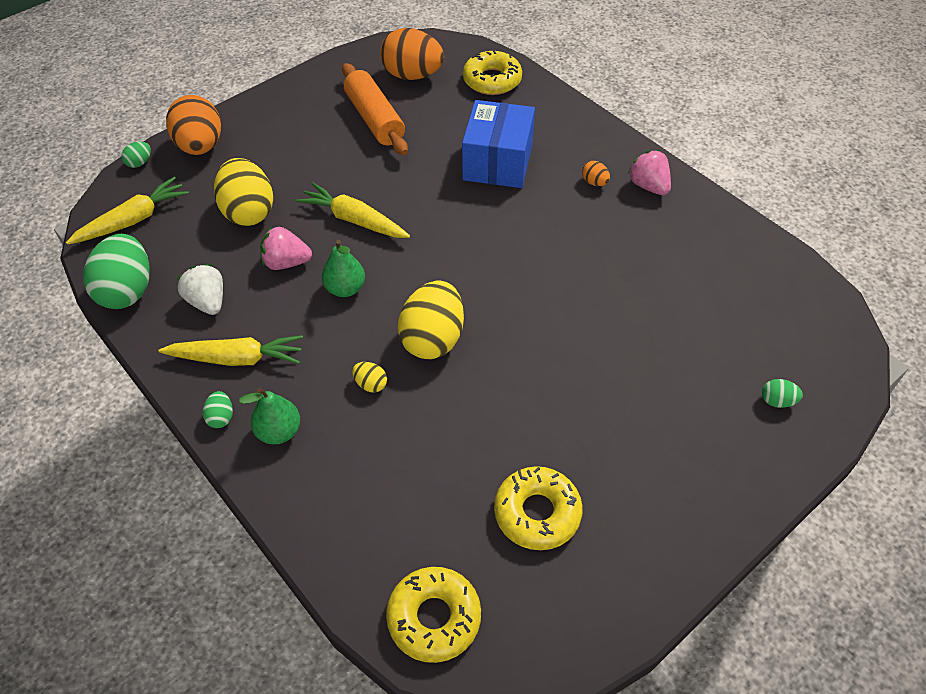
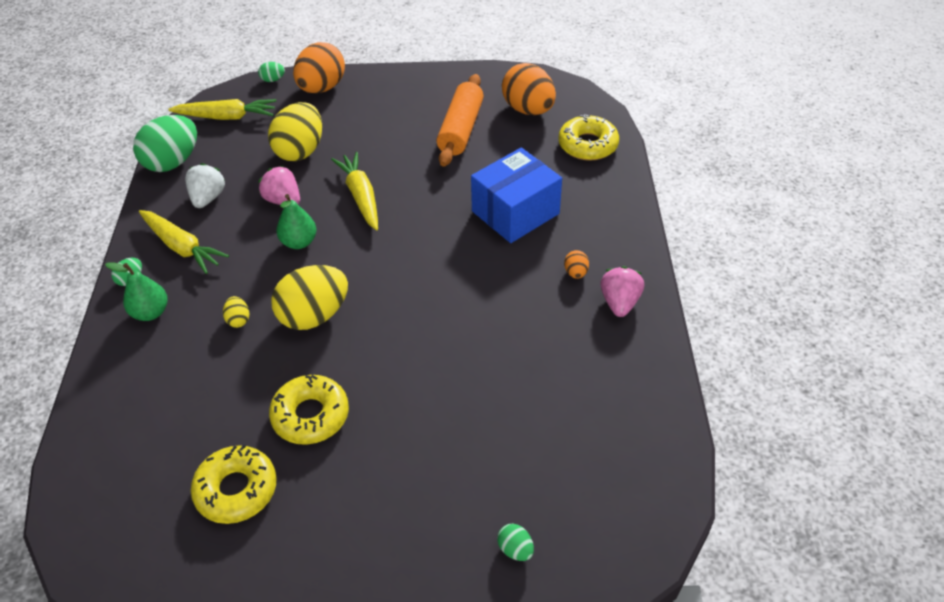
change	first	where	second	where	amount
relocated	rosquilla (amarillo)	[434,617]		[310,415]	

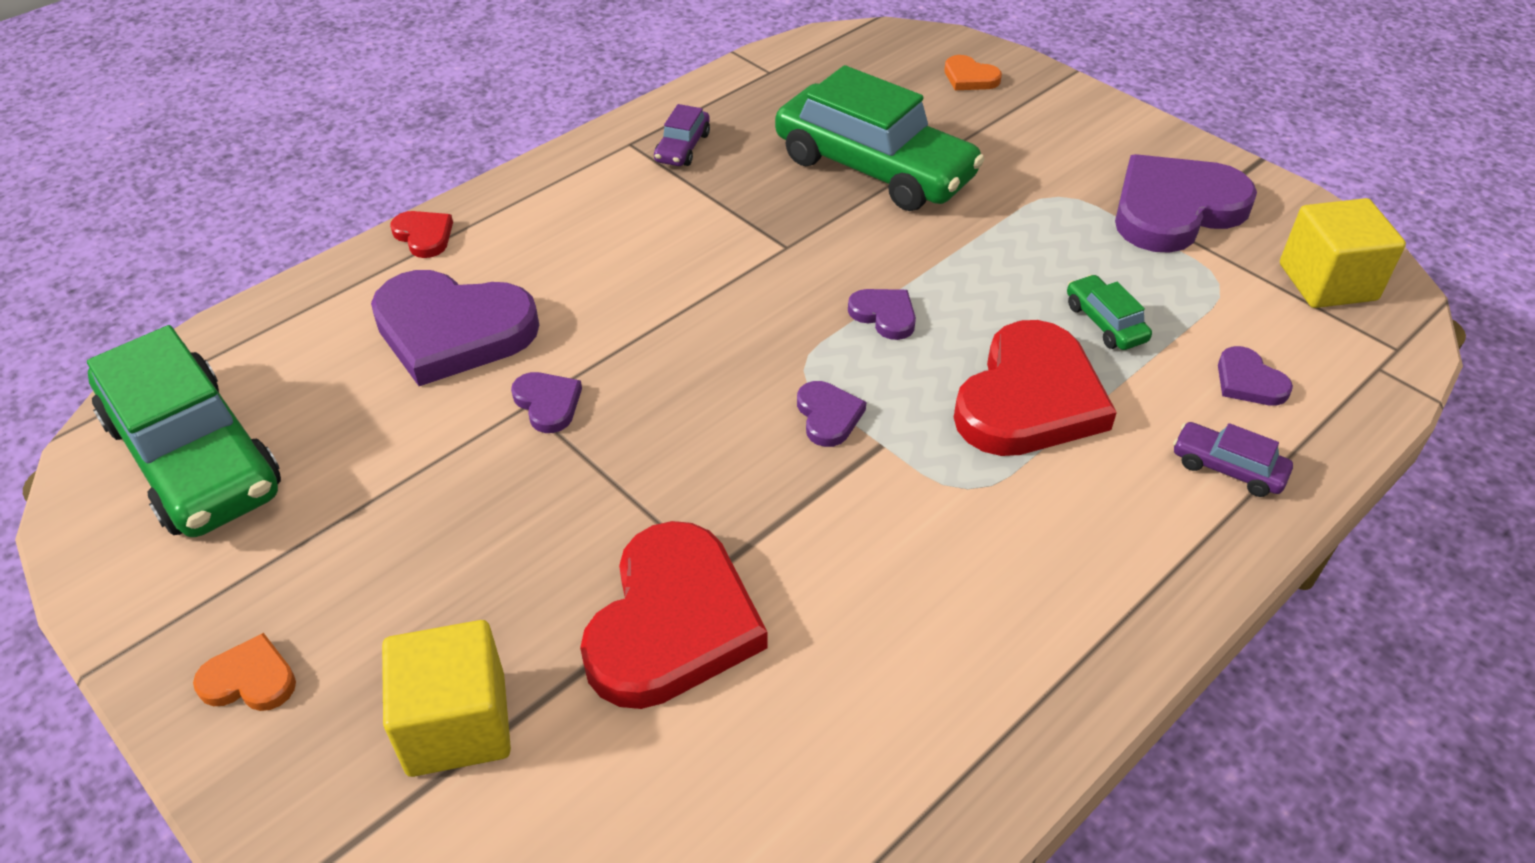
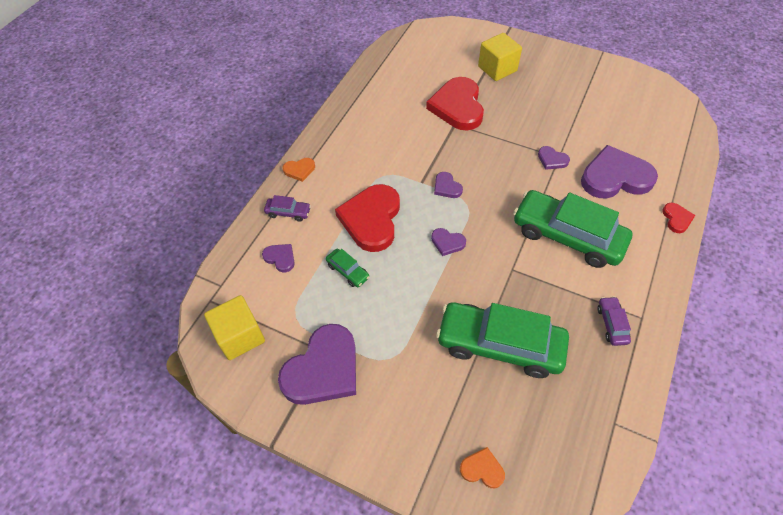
change	first	where	second	where	amount
spun	corazón (rojo)	[424,236]		[676,219]	120 degrees counterclockwise
relocated	coche (verde)	[194,456]		[567,236]	
relocated	corazón (naranja)	[249,679]		[299,170]	

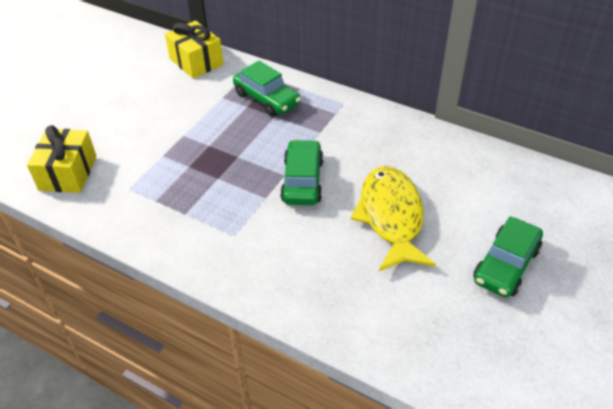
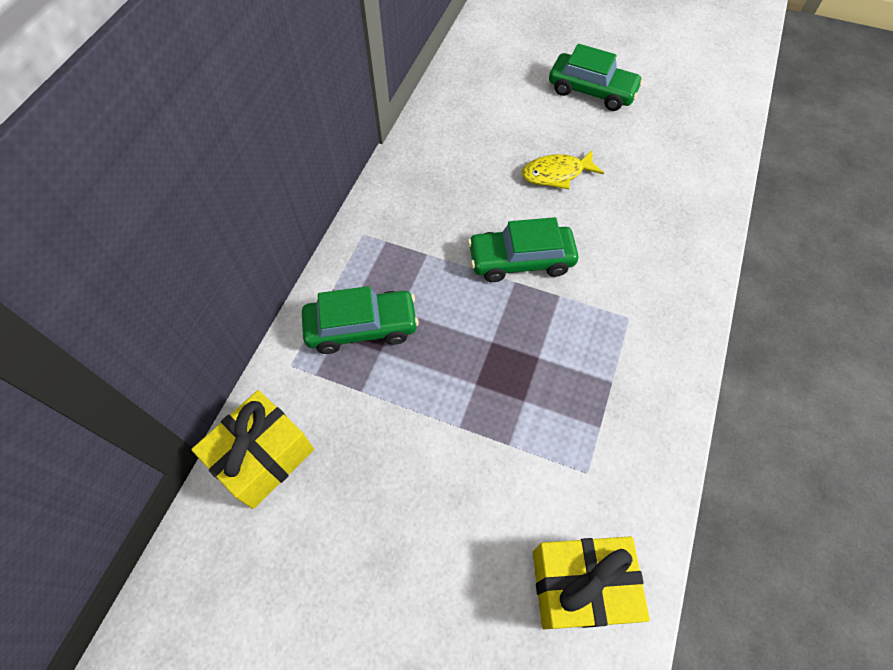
change	first	where	second	where	amount
spun	coche (verde)	[267,99]		[361,327]	45 degrees clockwise
size	pez (amarillo)	[391,217]		[556,174]	x0.56

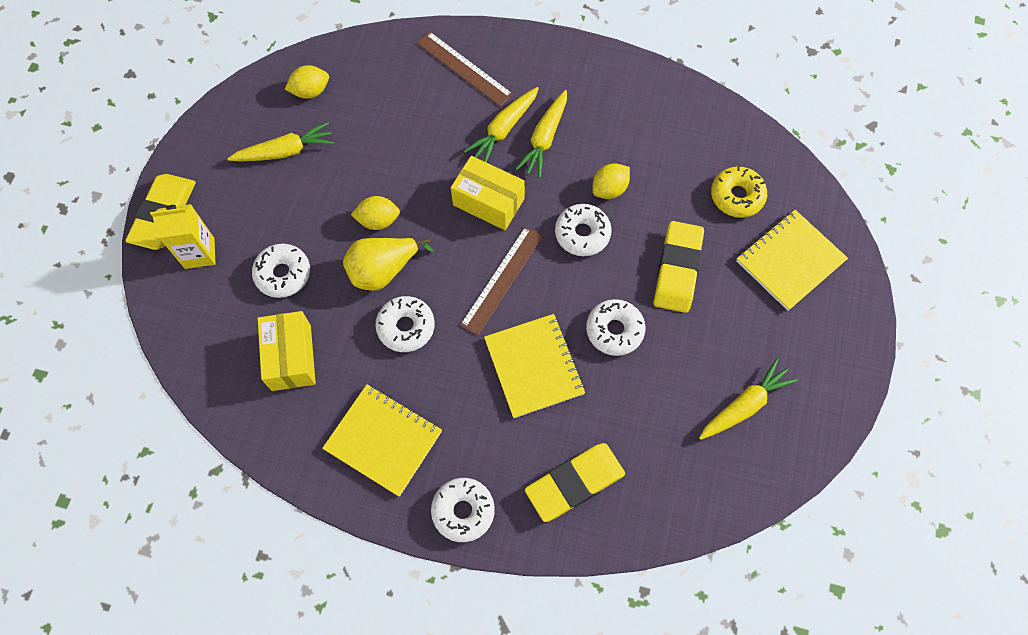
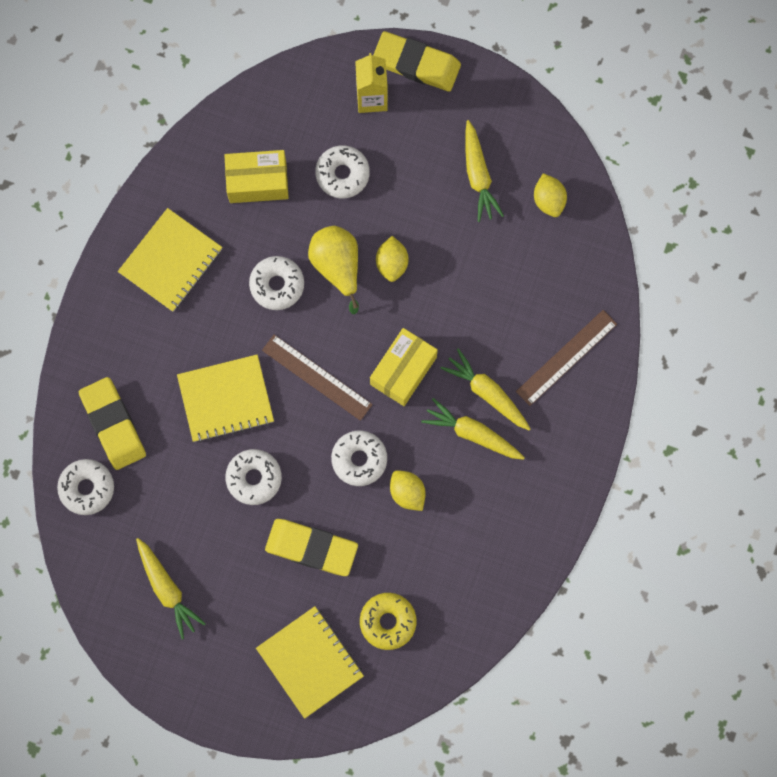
change	first	where	second	where	amount
relocated	rosquilla (blanco)	[463,511]		[87,488]	

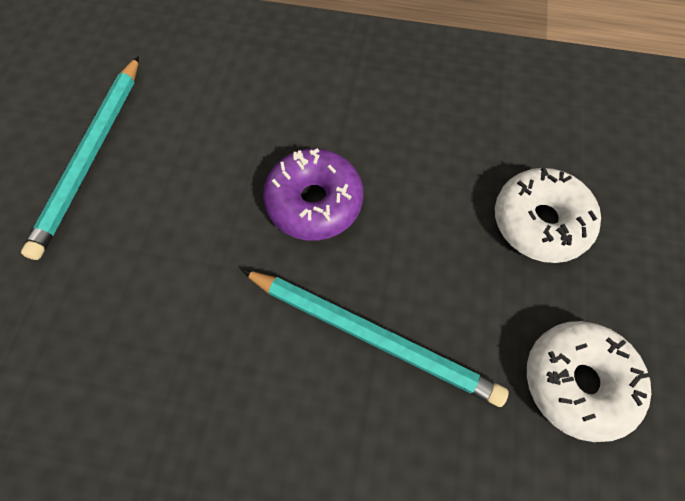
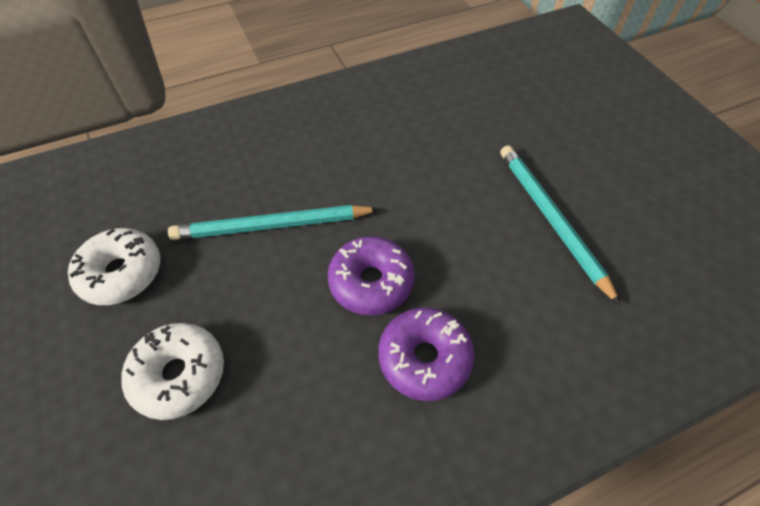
change	first	where	second	where	amount
appeared			rosquilla (morado)	[424,358]	

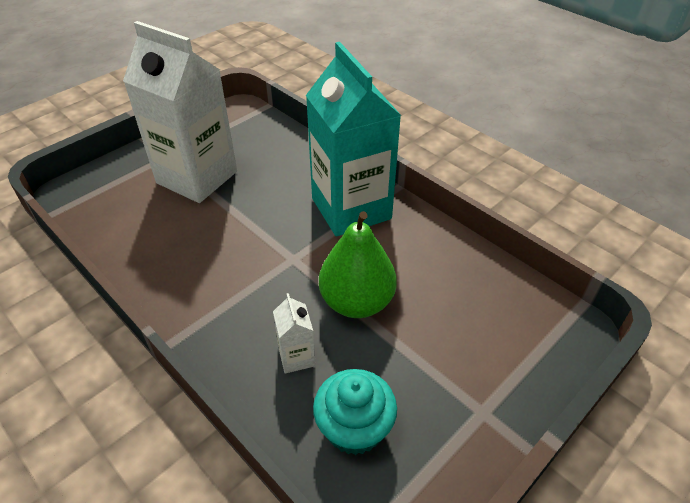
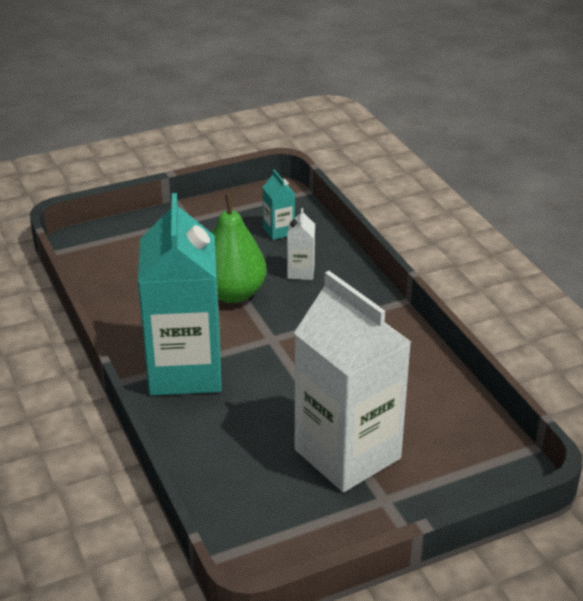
change	first	where	second	where	amount
exchanged	magdalena (turquesa)	[354,428]	cartón de leche (turquesa)	[279,231]	

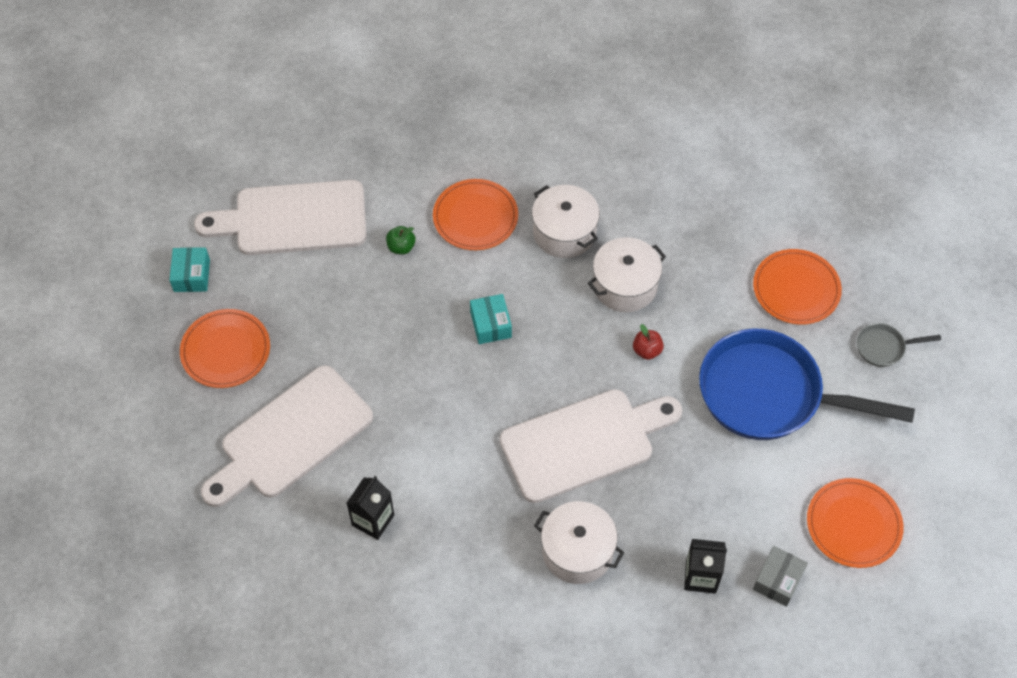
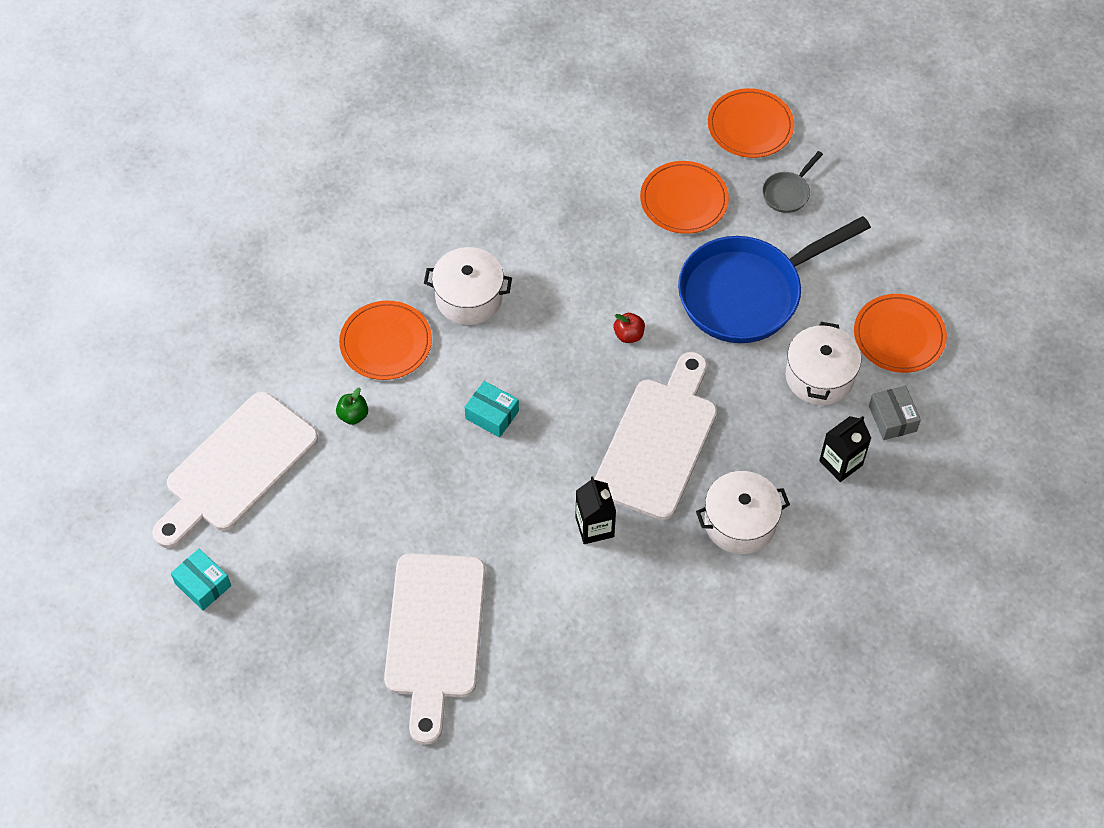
change	first	where	second	where	amount
relocated	olla (blanco)	[625,285]		[819,376]	
relocated	plato (naranja)	[226,350]		[750,126]	
relocated	cartón de leche (negro)	[373,520]		[594,527]	

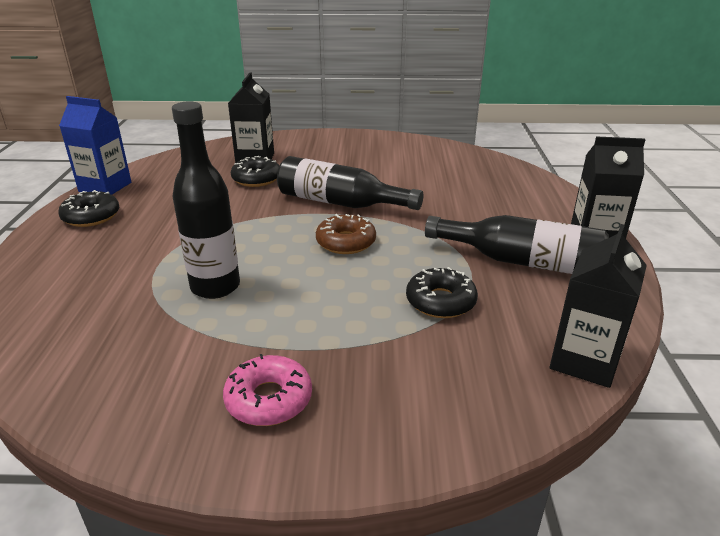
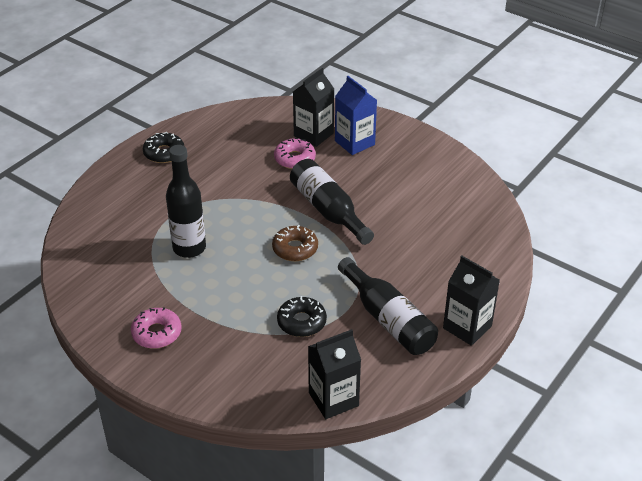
change	first	where	second	where	amount
relocated	cartón de leche (azul)	[105,187]		[354,143]	
colour	rosquilla (negro)	[256,179]	rosquilla (rosa)	[294,159]	

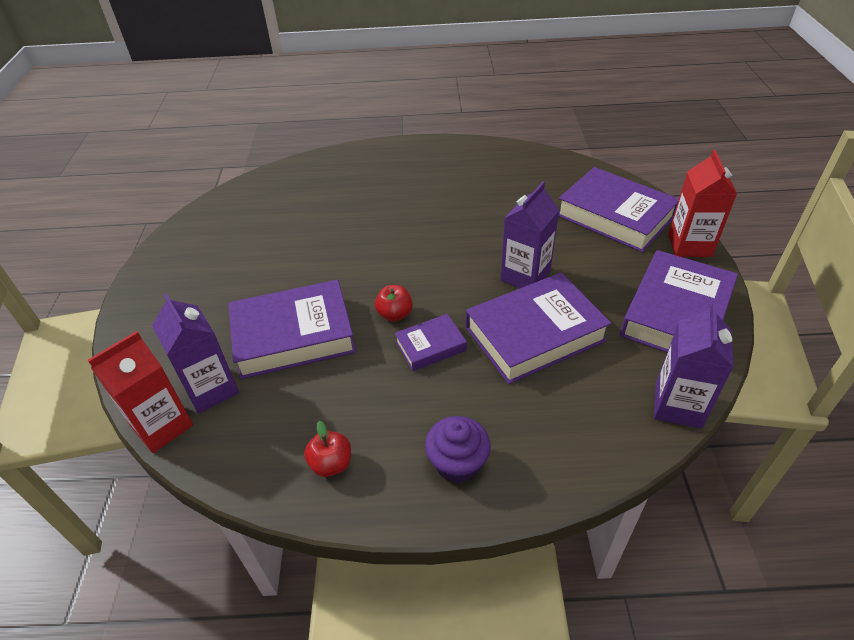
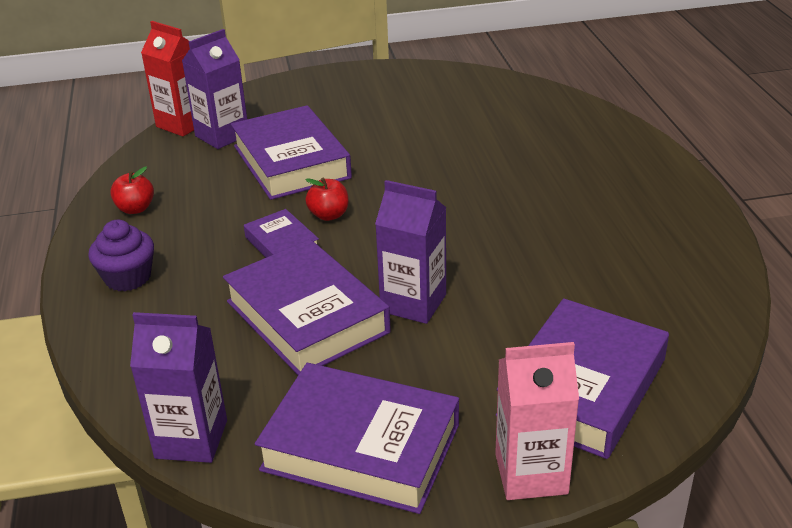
change	first	where	second	where	amount
colour	cartón de leche (rojo)	[689,245]	cartón de leche (rosa)	[531,474]	

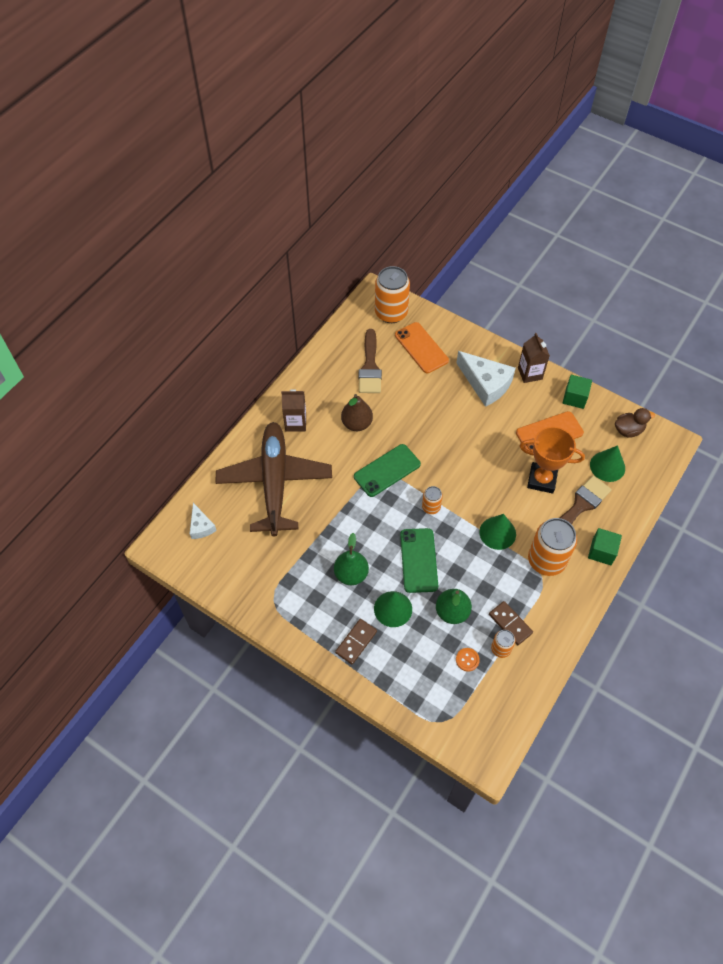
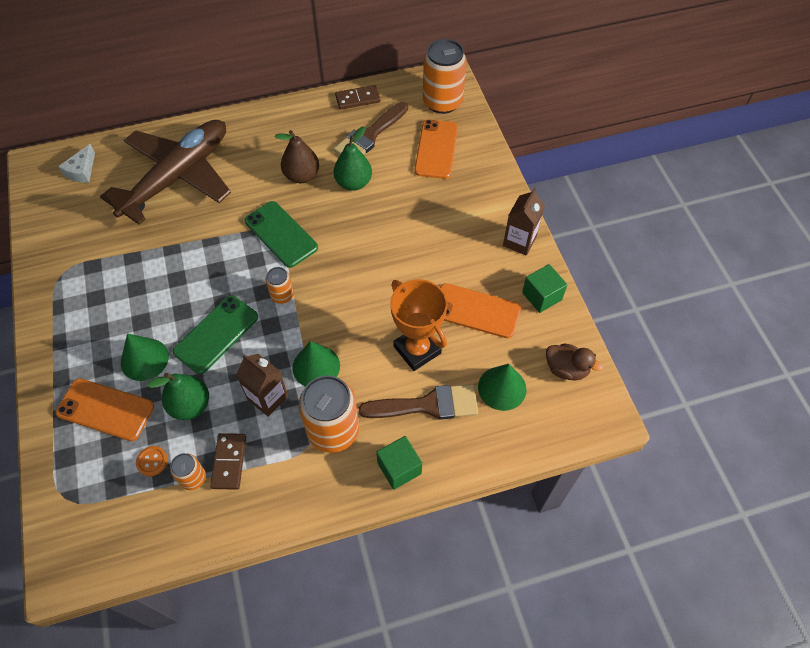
change	first	where	second	where	amount
missing	queso (blanco)	[486,384]			
relocated	cartón de leche (marrón)	[295,423]		[268,398]	
spun	móvil (verde)	[387,470]		[281,234]	45 degrees clockwise
relocated	pera (verde)	[351,574]		[353,183]	
relocated	ficha de dominó (marrón)	[356,642]		[358,99]	
appeared			móvil (naranja)	[105,409]	

